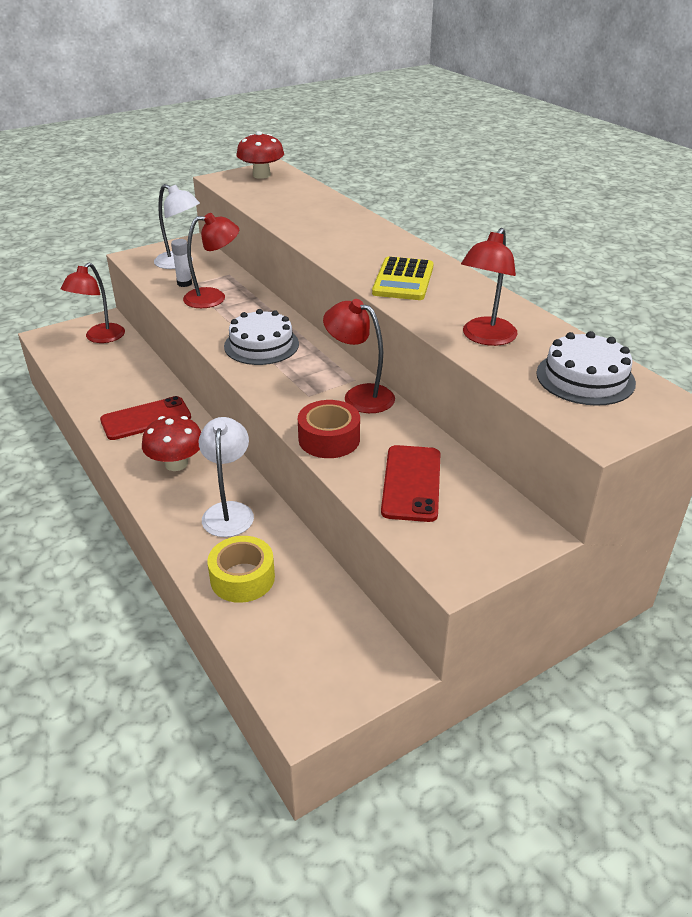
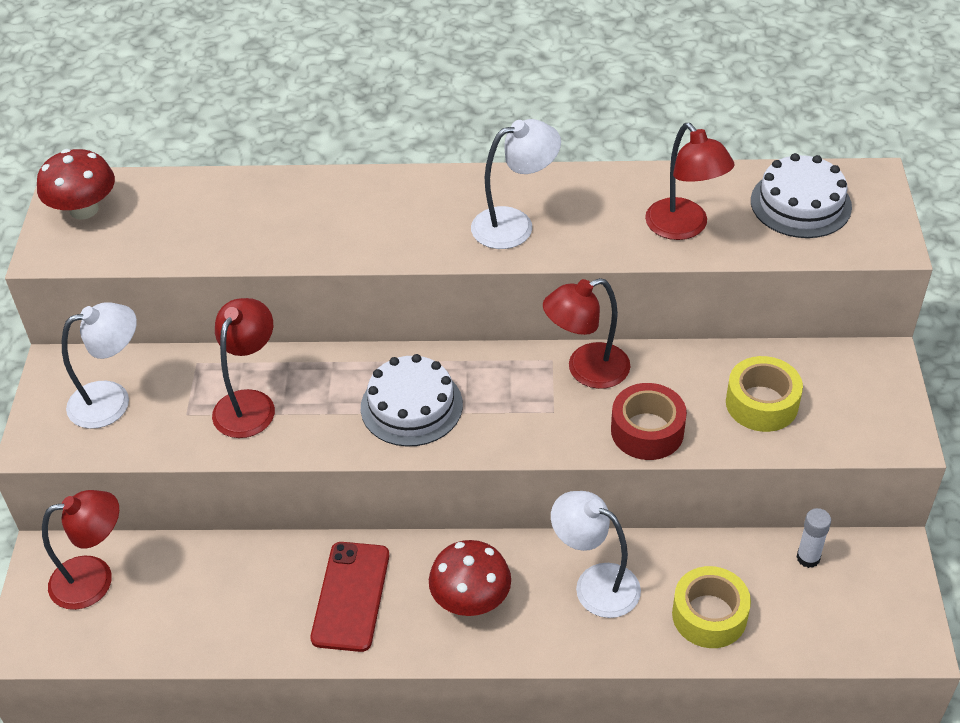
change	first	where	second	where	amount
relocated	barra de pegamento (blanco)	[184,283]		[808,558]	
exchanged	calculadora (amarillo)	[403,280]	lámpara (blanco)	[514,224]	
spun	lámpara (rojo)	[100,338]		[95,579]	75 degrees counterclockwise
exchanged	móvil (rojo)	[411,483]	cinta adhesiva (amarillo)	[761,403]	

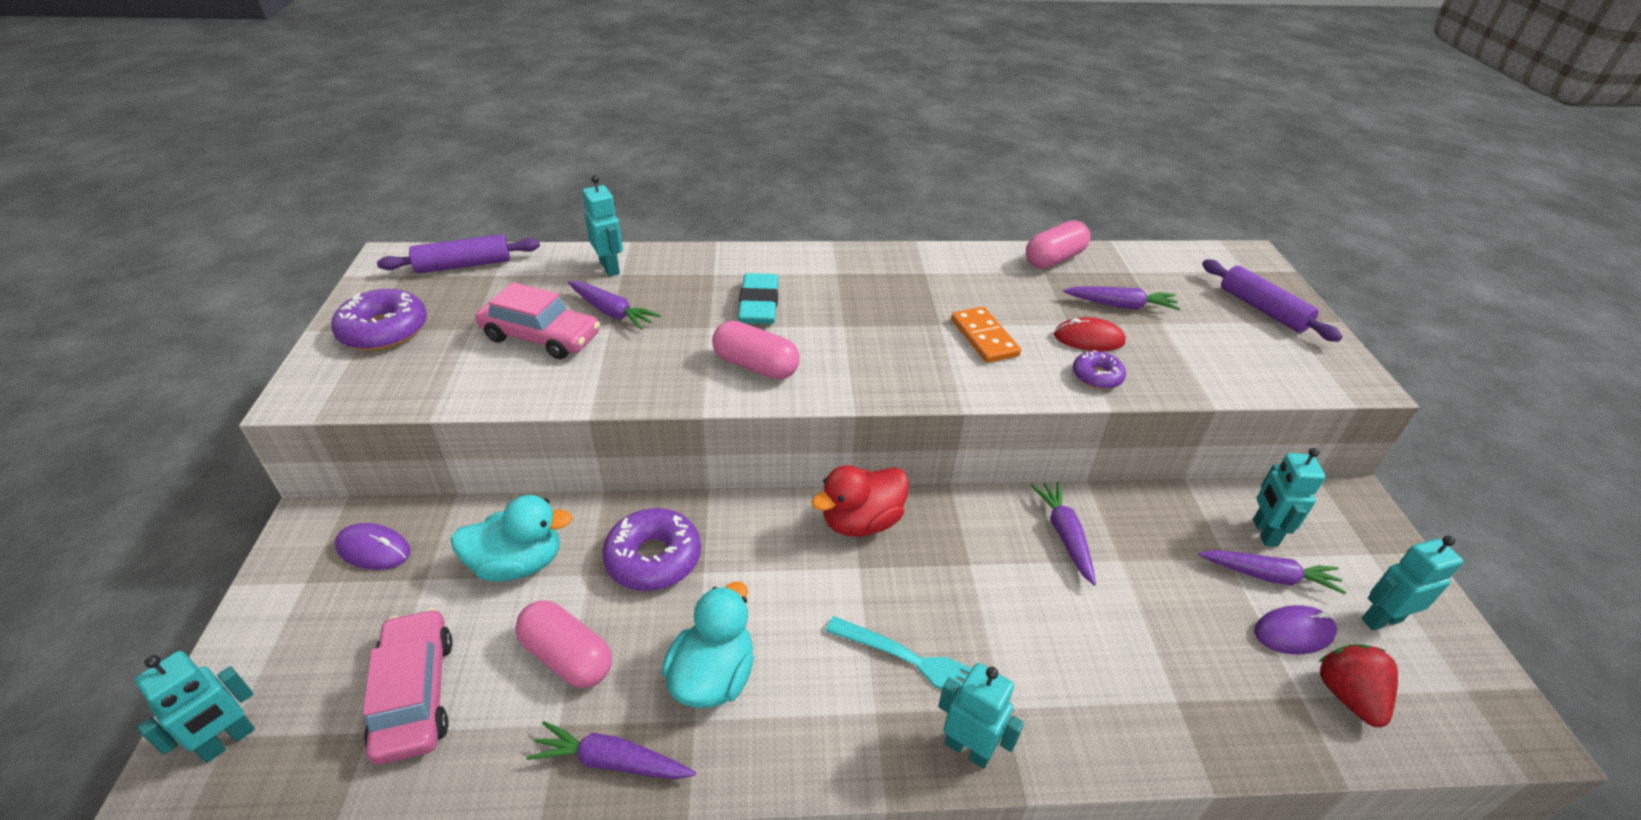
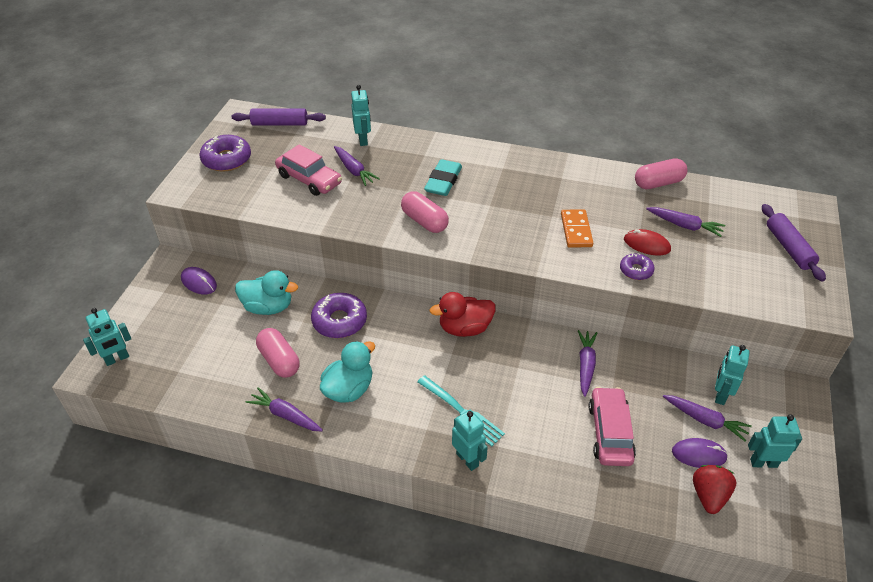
change	first	where	second	where	amount
relocated	coche (rosa)	[415,694]		[610,433]	

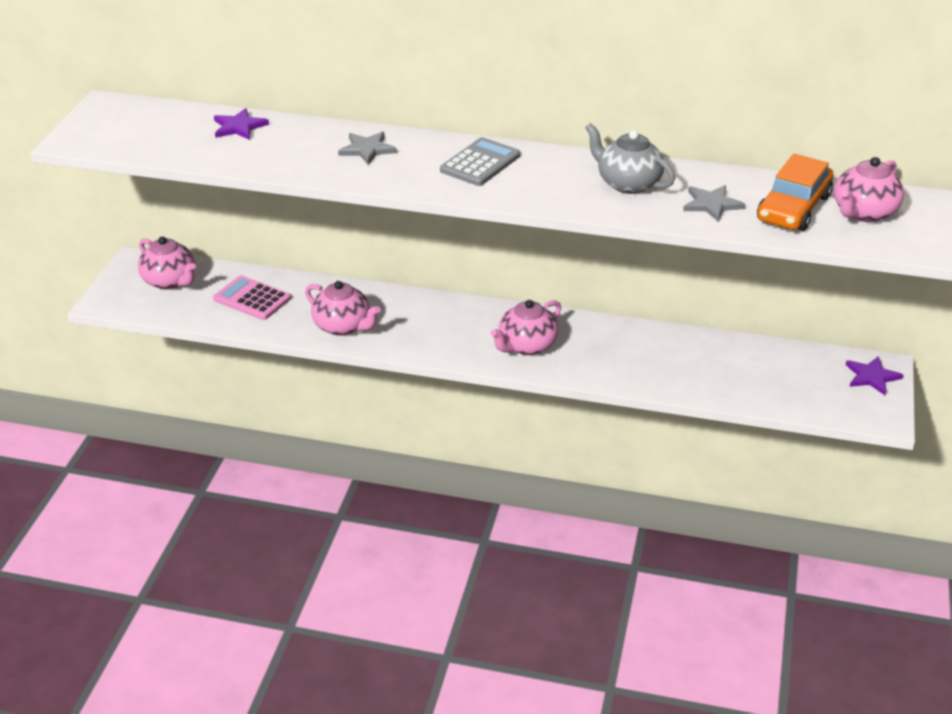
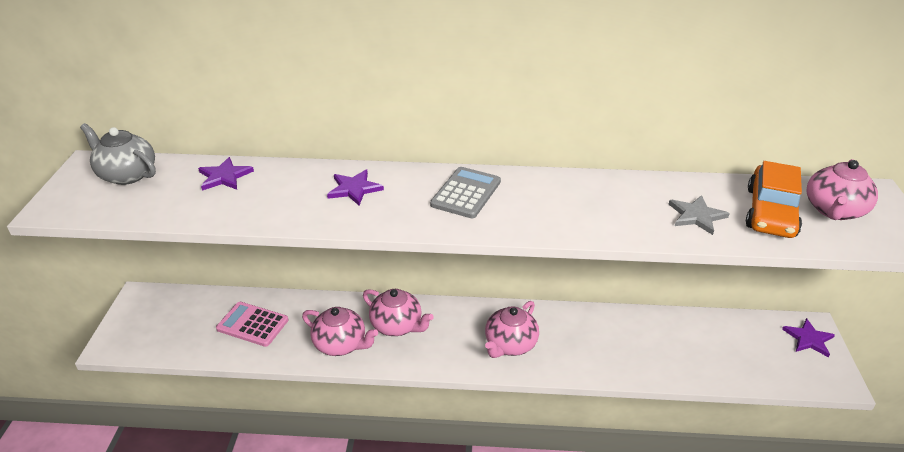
change	first	where	second	where	amount
relocated	tetera (gris)	[628,183]		[127,174]	
colour	estrella (gris)	[367,149]	estrella (morado)	[354,189]	
relocated	tetera (rosa)	[170,281]		[397,326]	

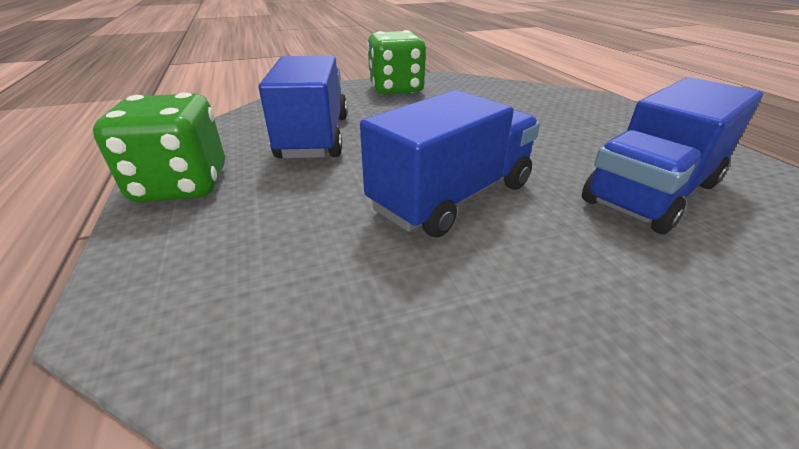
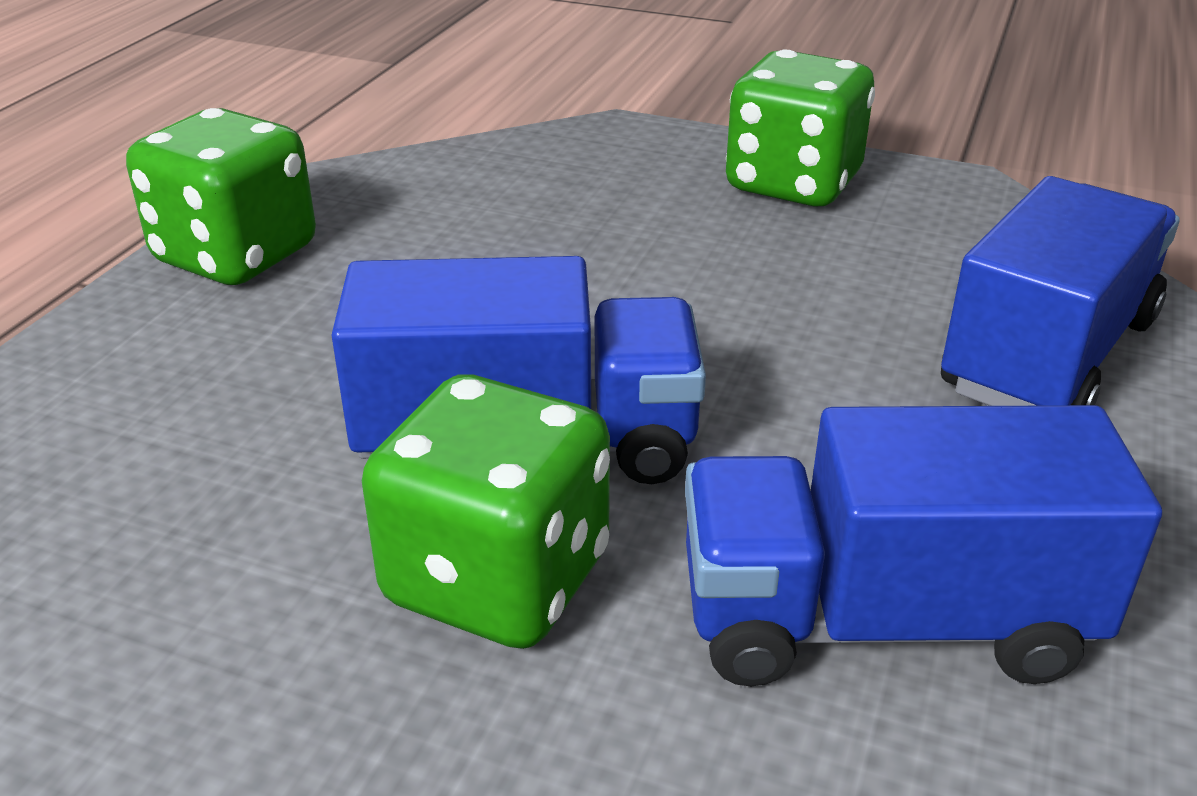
change	first	where	second	where	amount
relocated	camión (azul)	[314,137]		[1048,355]	
appeared			dado (verde)	[497,579]	

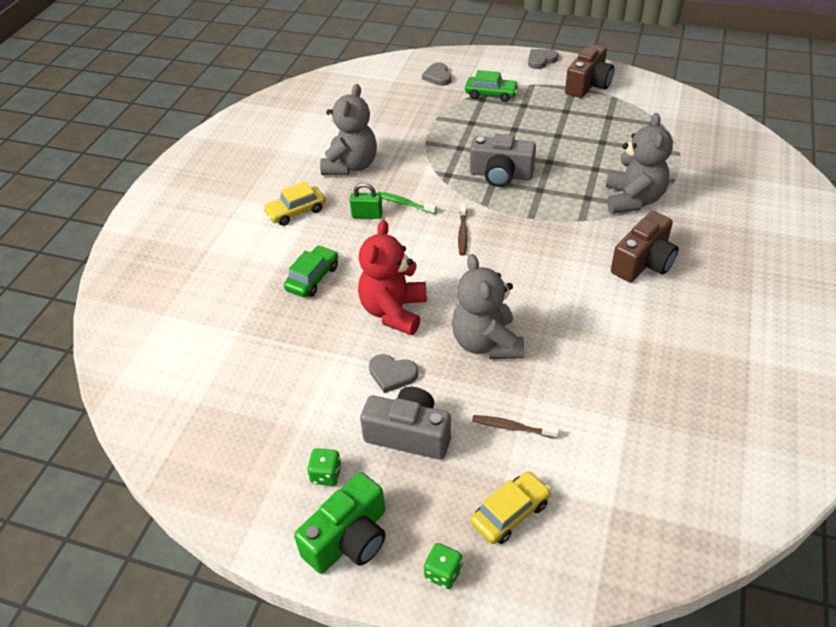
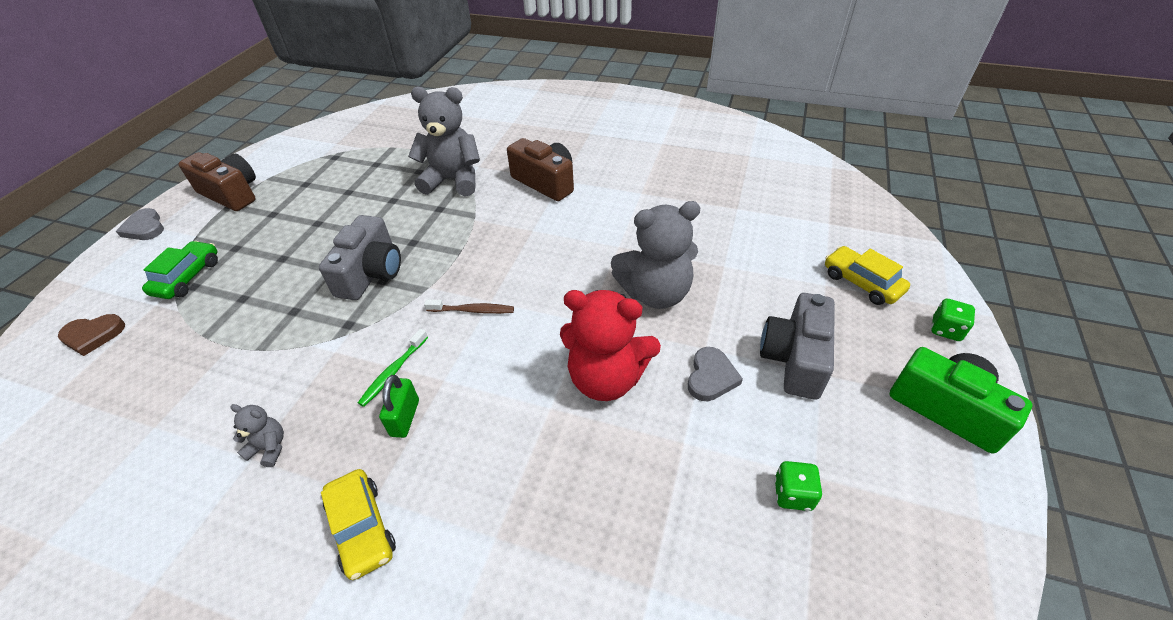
change	first	where	second	where	amount
colour	corazón (gris)	[438,76]	corazón (marrón)	[93,335]	
size	osito (gris)	[351,166]		[269,448]	x0.45
missing	coche (verde)	[312,278]			
missing	cepillo de dientes (marrón)	[513,427]			
relocated	dado (verde)	[326,475]		[793,494]	

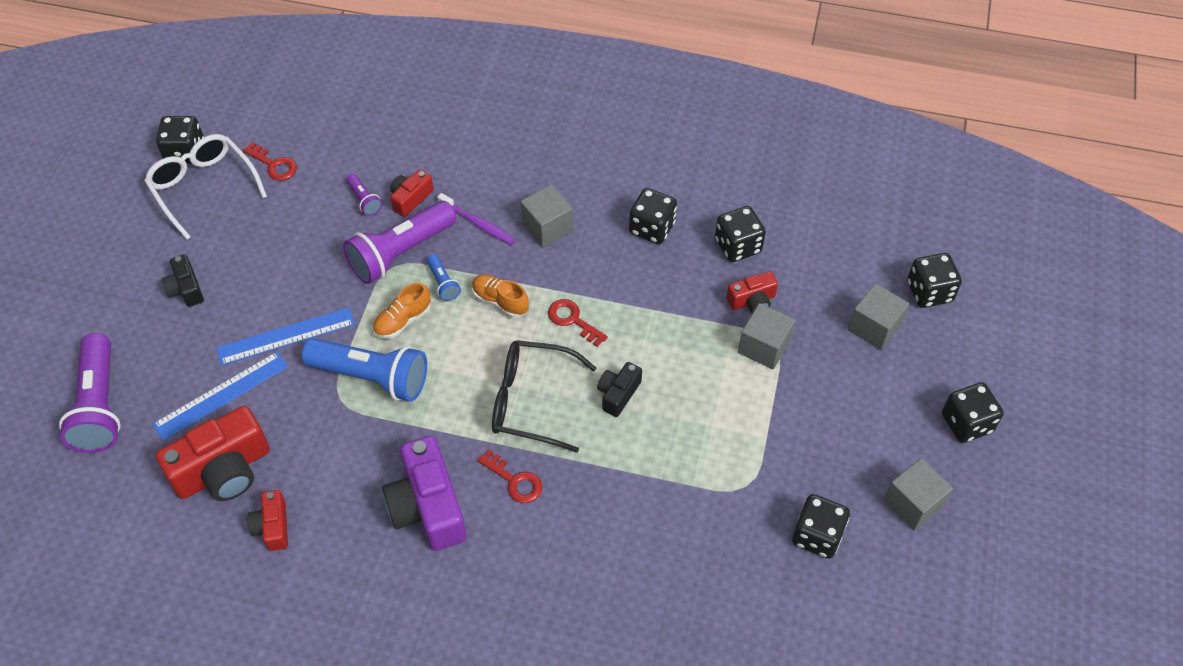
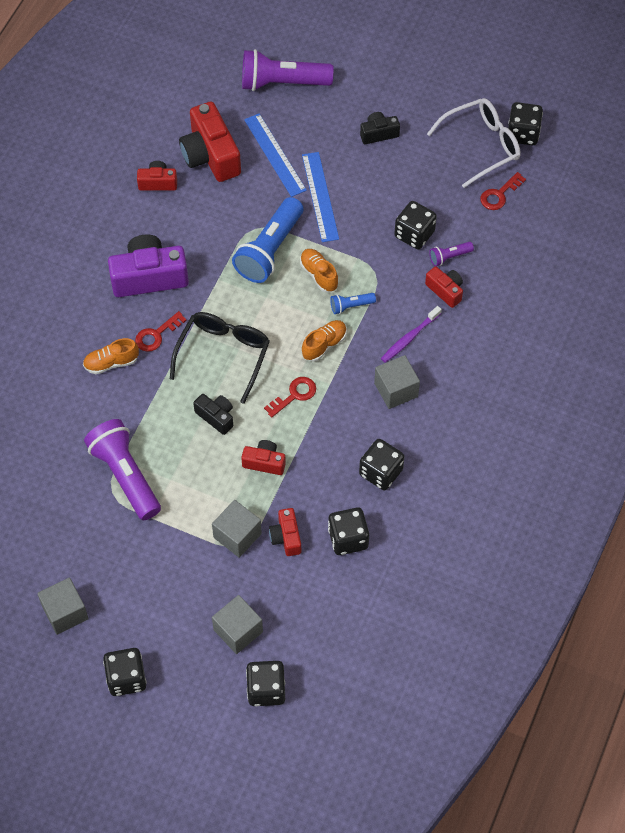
change	first	where	second	where	amount
relocated	lámpara de mano (morado)	[401,253]		[125,475]	
relocated	dado (negro)	[817,535]		[414,234]	
appeared			zapato (naranja)	[111,363]	
appeared			cámara (rojo)	[264,462]	

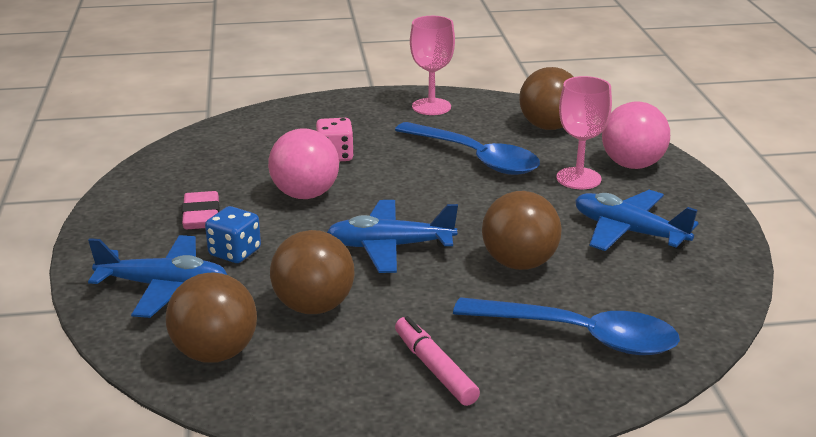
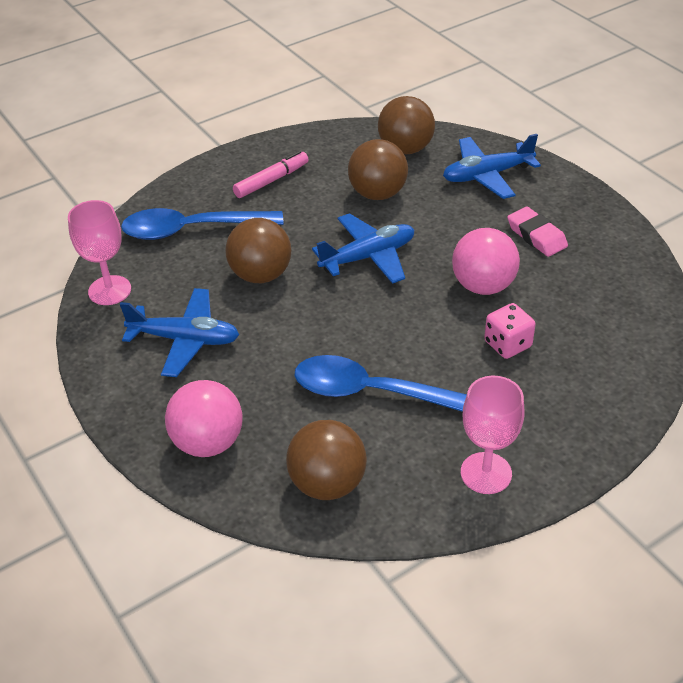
change	first	where	second	where	amount
relocated	copa (rosa)	[578,178]		[109,290]	
missing	dado (azul)	[235,252]			
spun	rotulador (rosa)	[434,369]		[271,180]	75 degrees counterclockwise

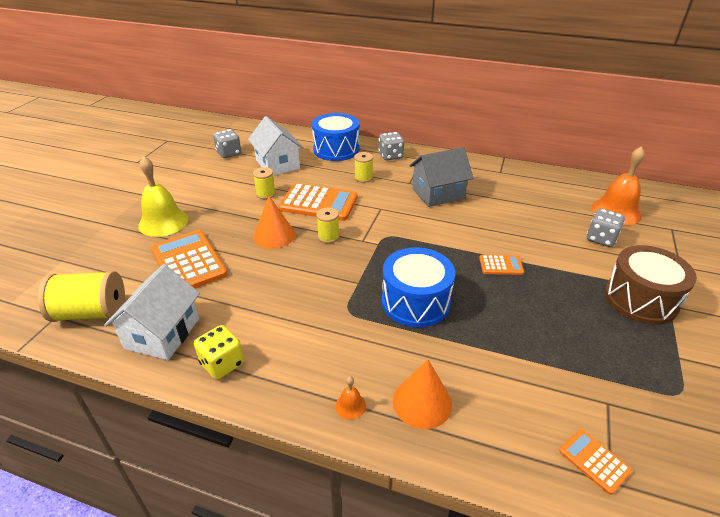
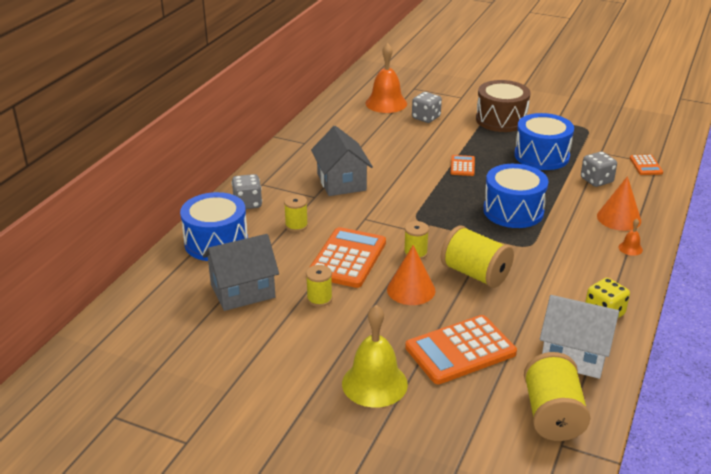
change	first	where	second	where	amount
colour	casa (blanco)	[277,164]	casa (gris)	[242,291]	
relocated	dado (gris)	[229,153]		[596,180]	
spun	calculadora (naranja)	[594,461]		[646,165]	60 degrees counterclockwise
appeared			tambor (azul)	[541,156]	
appeared			carrete (amarillo)	[475,274]	

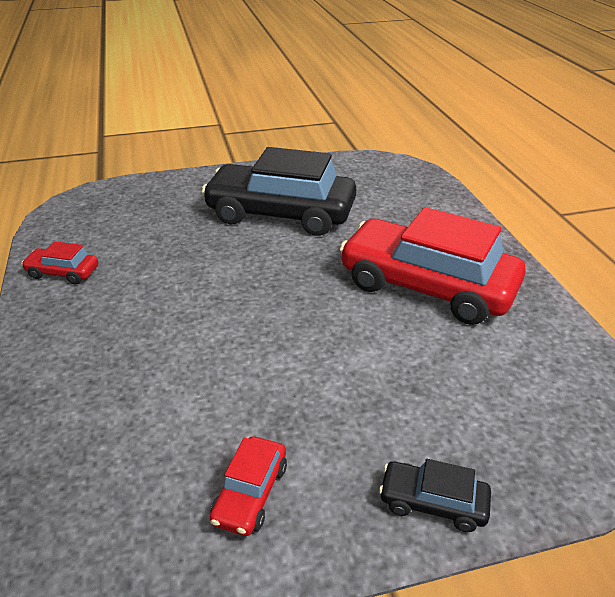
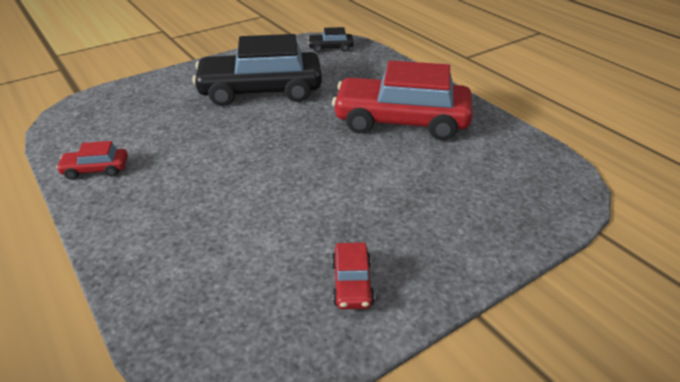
change	first	where	second	where	amount
relocated	coche (negro)	[433,502]		[330,48]	

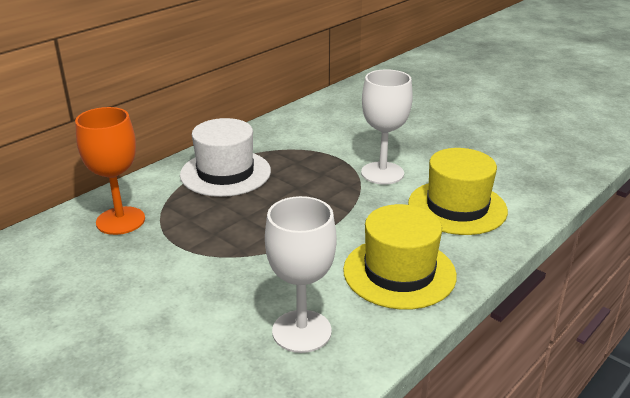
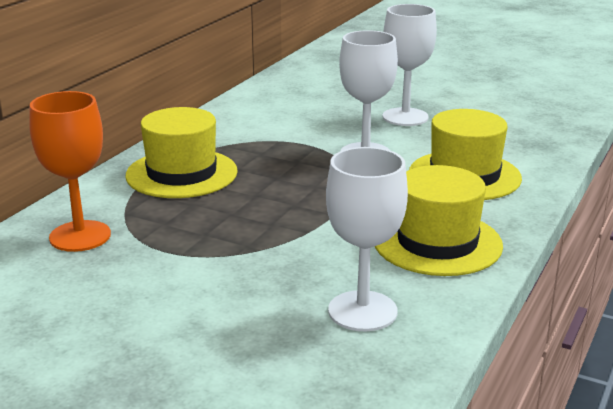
change	first	where	second	where	amount
colour	sombrero (blanco)	[225,173]	sombrero (amarillo)	[181,174]	
appeared			copa (blanco)	[405,117]	

